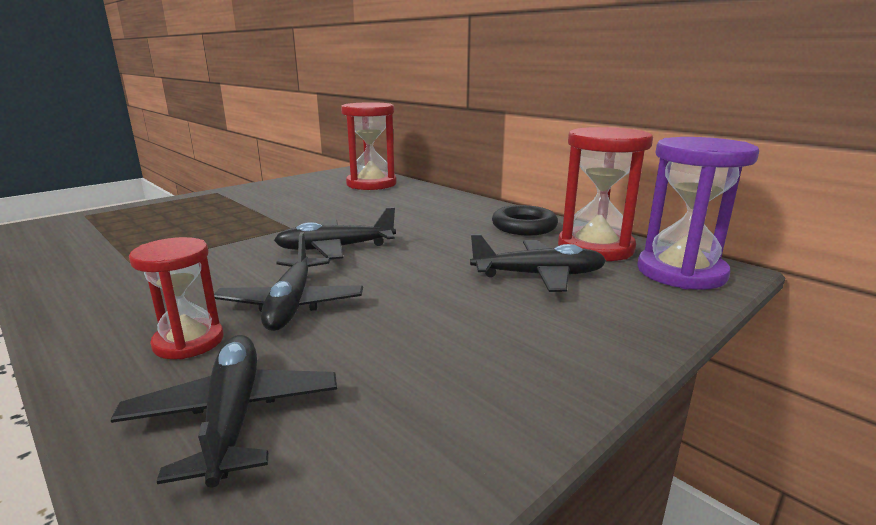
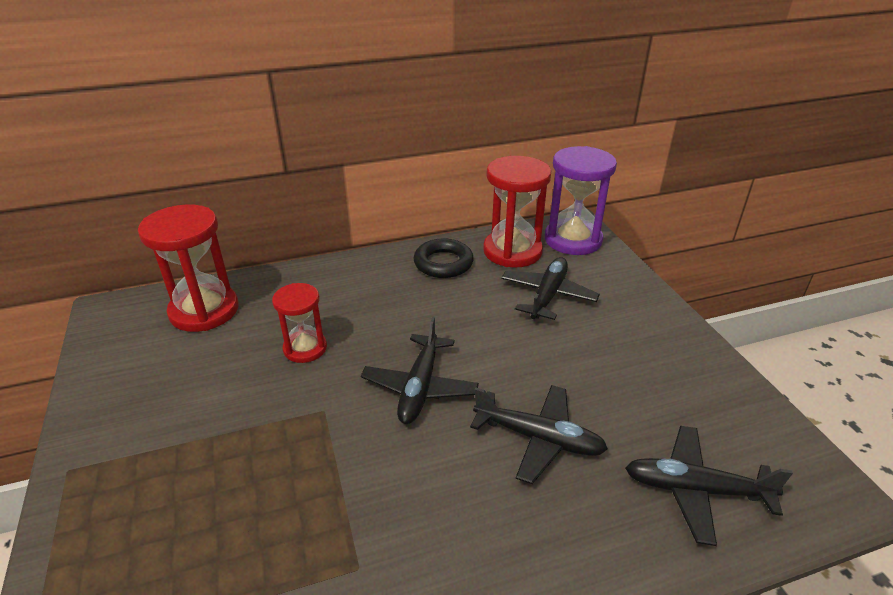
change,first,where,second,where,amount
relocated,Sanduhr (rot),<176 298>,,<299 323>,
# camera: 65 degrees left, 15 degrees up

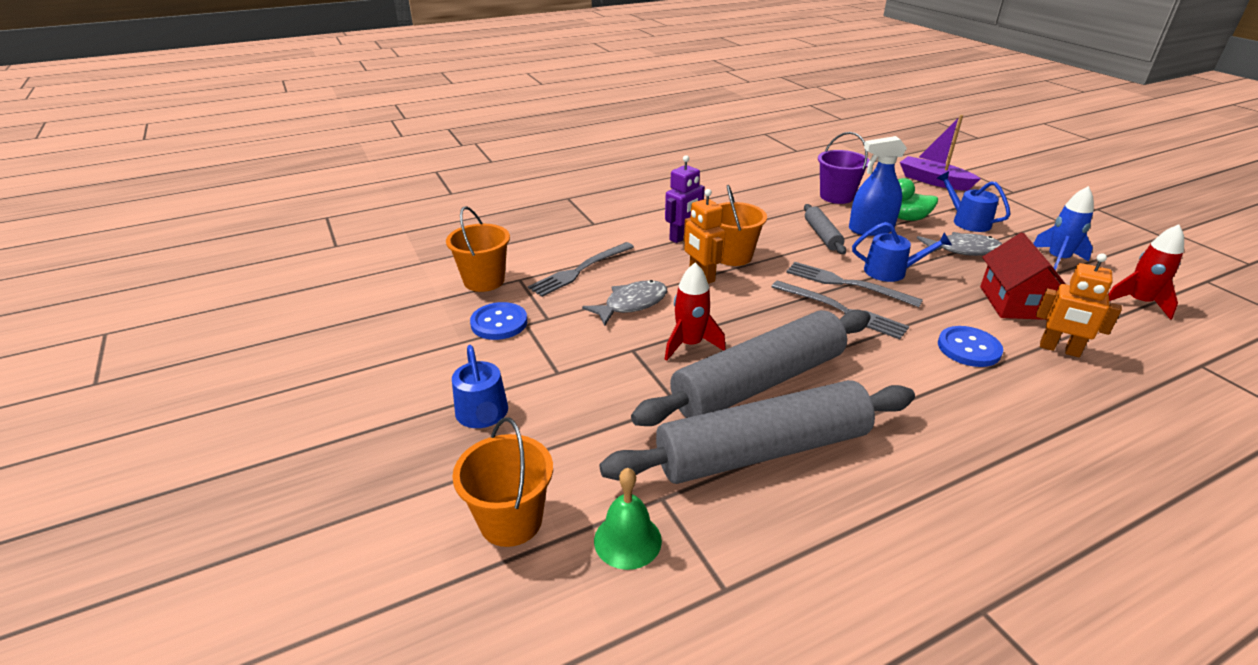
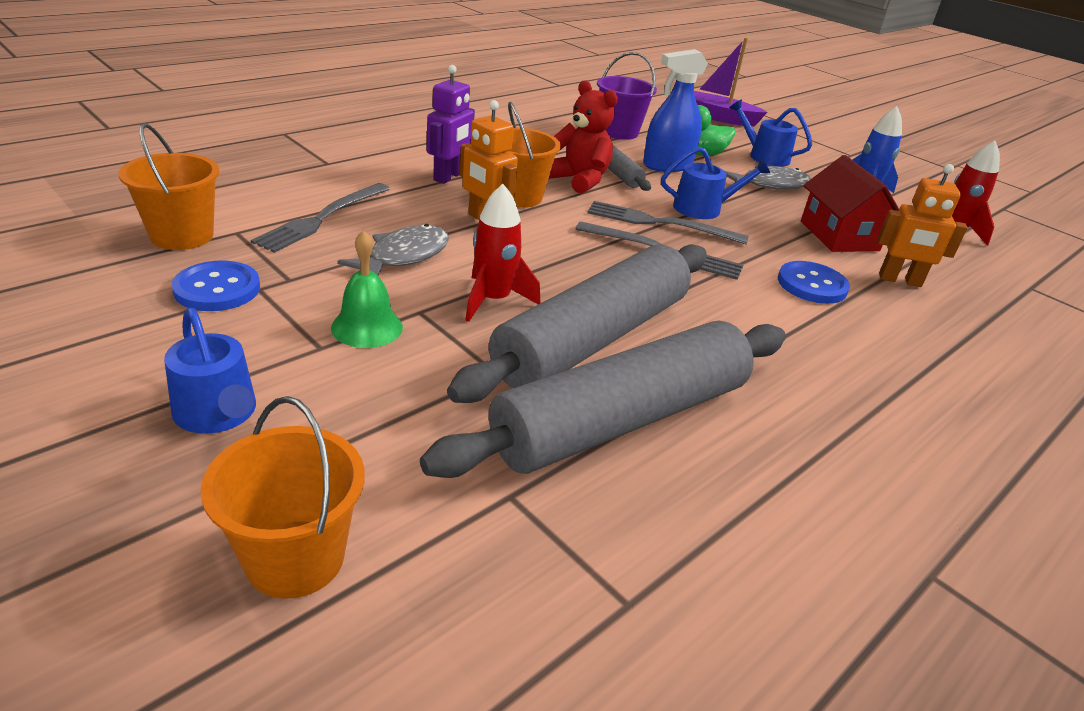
change,first,where,second,where,amount
relocated,Glocke (grün),<628 519>,,<367 289>,
appeared,,,Teddybär (rot),<583 137>,
# camera: 20 degrees left, 0 degrees up

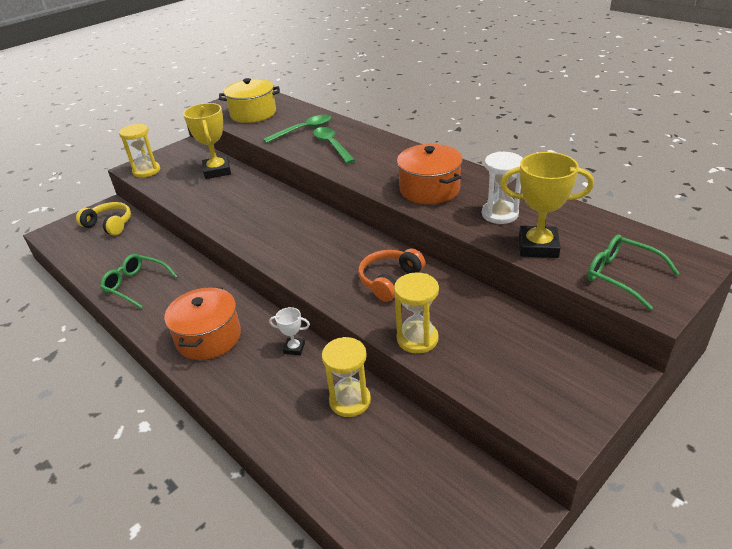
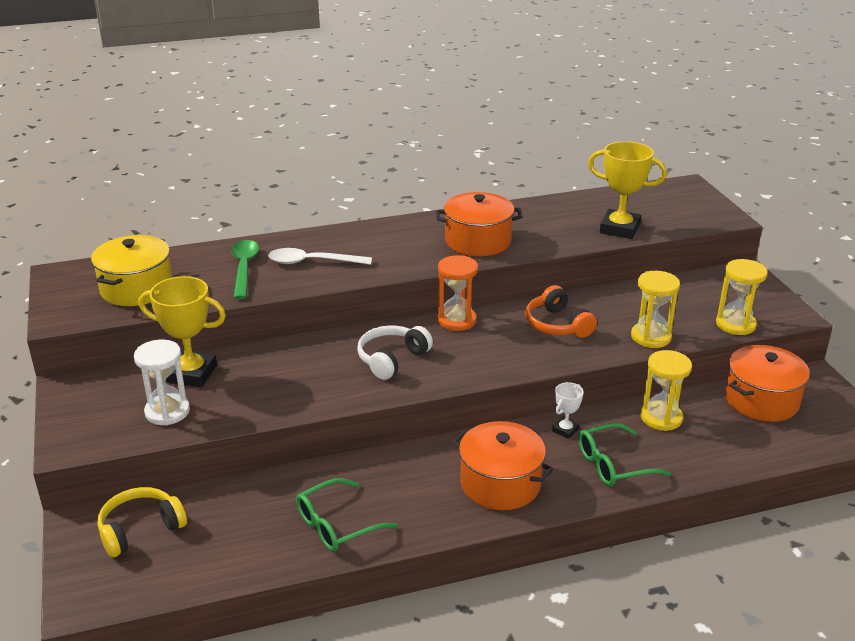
change,first,where,second,where,amount
relocated,Sanduhr (gelb),<139 151>,,<742 297>,
colour,Löffel (grün),<334 145>,Löffel (weiß),<320 256>,
relocated,Sanduhr (weiß),<502 188>,,<162 382>,
spun,Pokal (gelb),<547 205>,,<627 190>,75 degrees clockwise
relocated,Brille (grün),<633 272>,,<624 454>,
appeared,,,Sanduhr (orange),<458 293>,
appeared,,,Kopfhörer (weiß),<395 352>,
appeared,,,Kochtopf (orange),<767 383>,
# camera: 65 degrees left, 5 degrees down

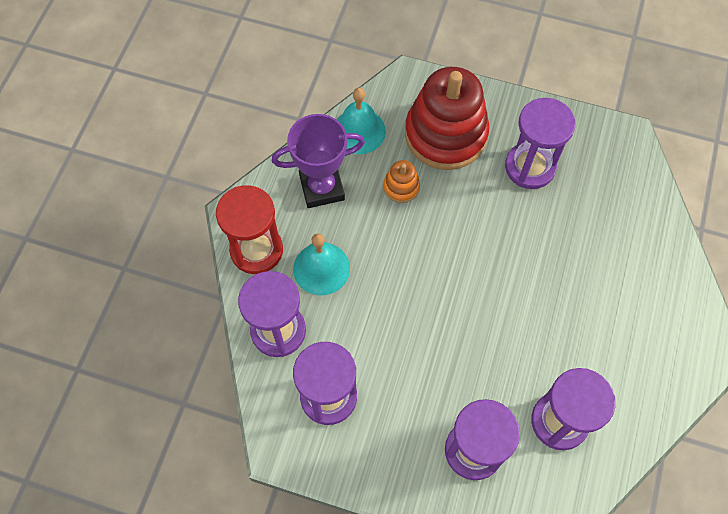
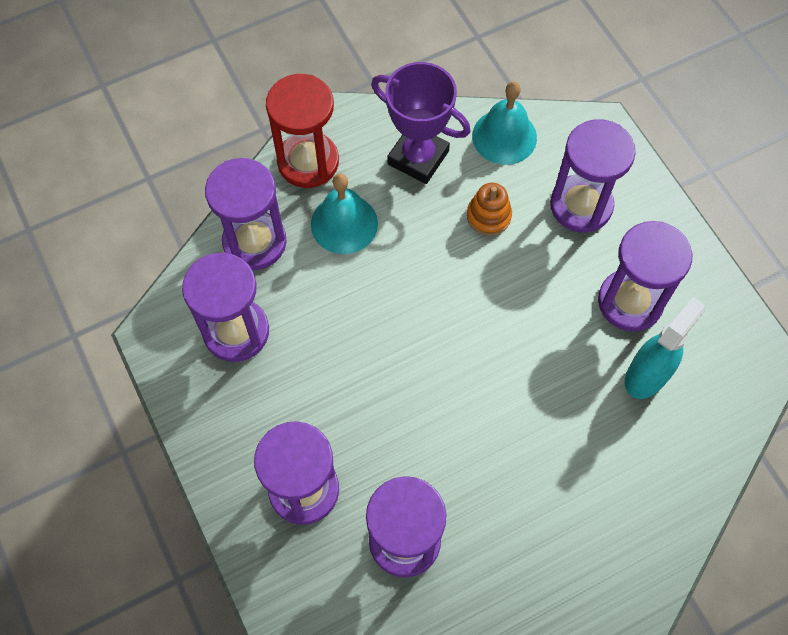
change,first,where,second,where,amount
exchanged,Stapelspielzeug (rot),<447 118>,Sanduhr (lila),<593 176>,
appeared,,,Sprühflasche (türkis),<665 348>,
# camera: 45 degrees right, 0 degrees up

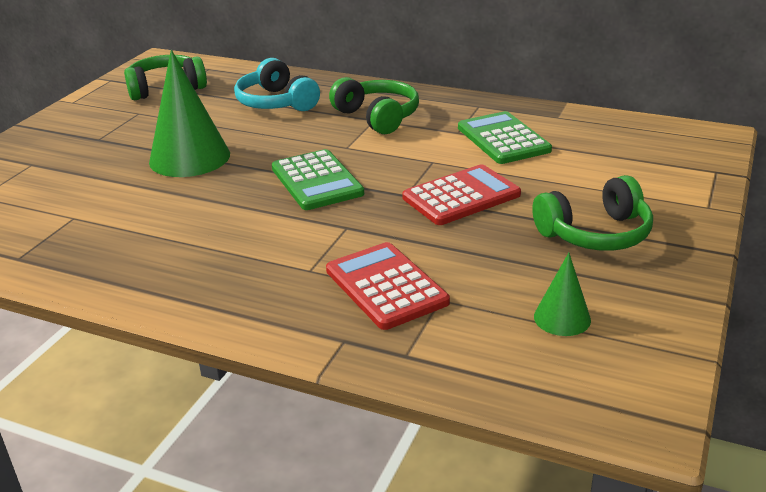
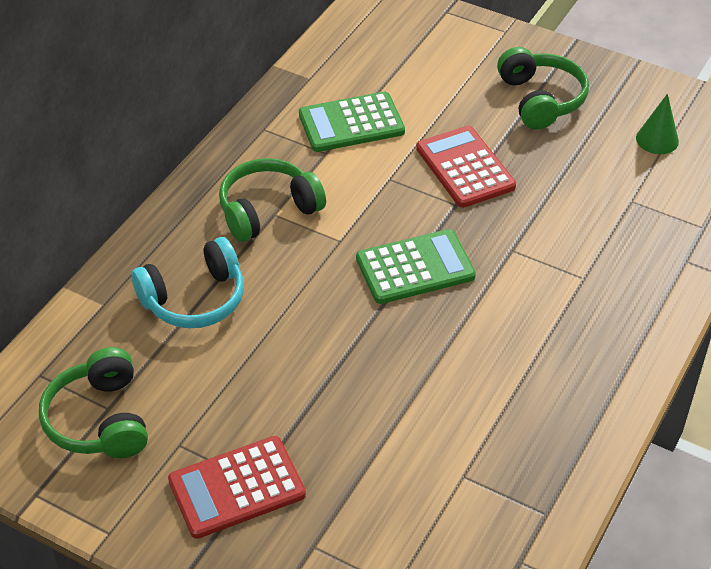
change,first,where,second,where,amount
missing,Kegel (grün),<189 113>,,,
relocated,Taschenrechner (rot),<388 286>,,<237 487>,
# camera: 85 degrees left, 15 degrees up

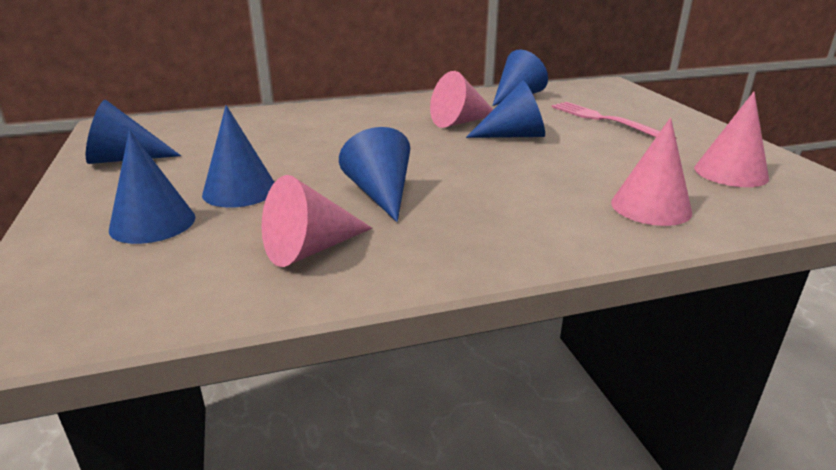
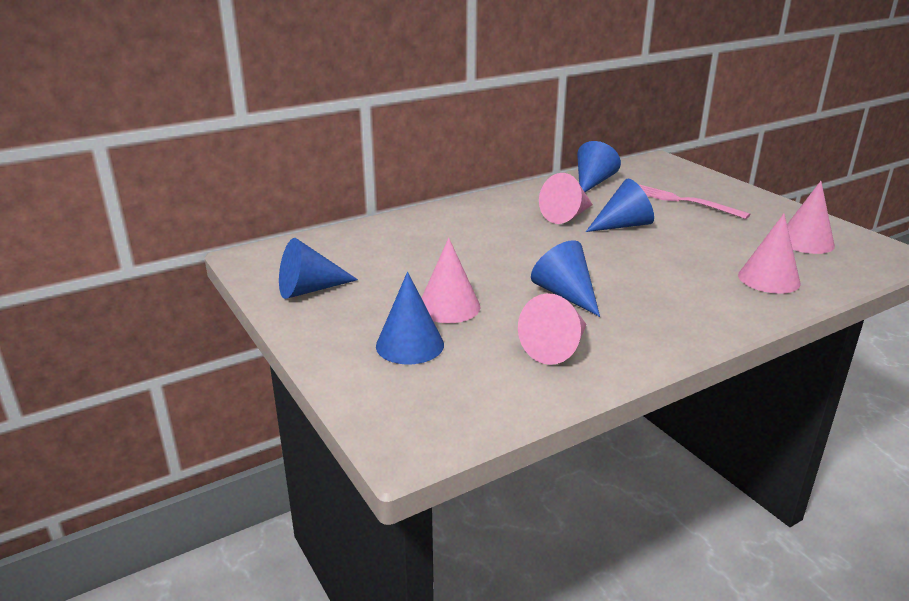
change,first,where,second,where,amount
colour,Kegel (blau),<238 156>,Kegel (rosa),<451 280>,
# camera: 15 degrees left, 0 degrees up

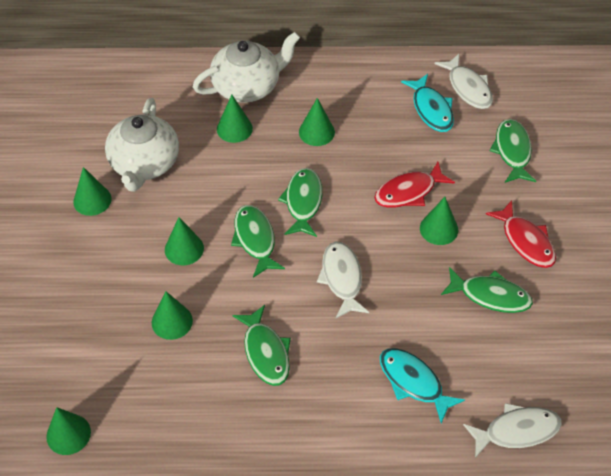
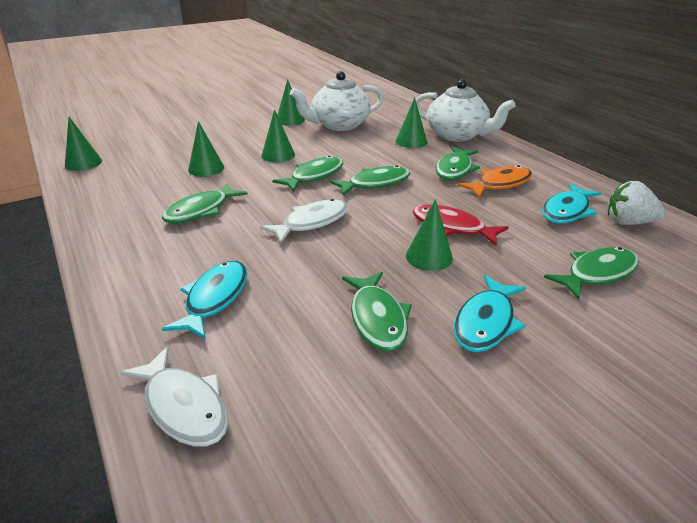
change,first,where,second,where,amount
exchanged,Fisch (weiß),<464 81>,Erdbeere (weiß),<636 203>,
exchanged,Kegel (grün),<317 122>,Fisch (grün),<458 163>,
colour,Fisch (rot),<521 234>,Fisch (türkis),<489 313>,
appeared,,,Fisch (orange),<494 181>,
# camera: 60 degrees right, 20 degrees down

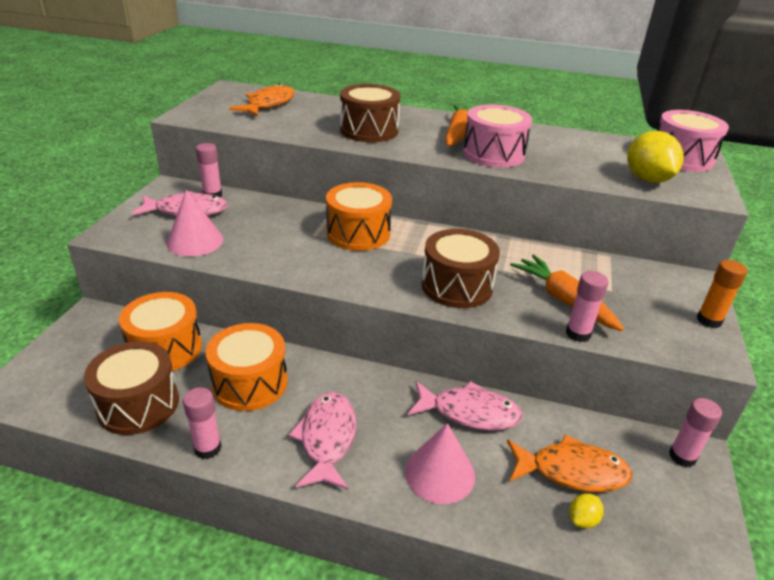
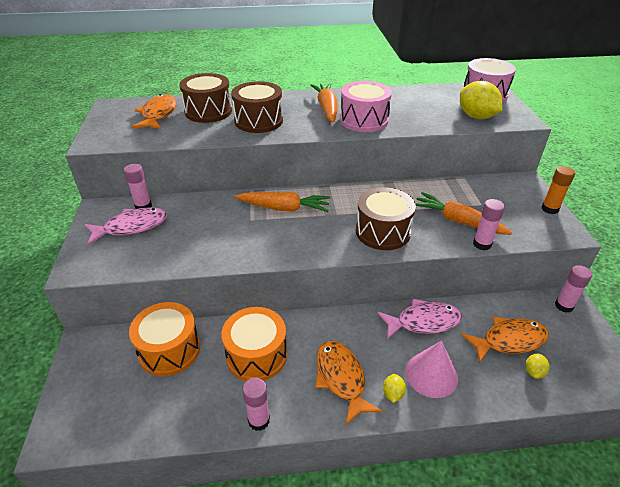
change,first,where,second,where,amount
exchanged,Trommel (orange),<359 216>,Karotte (orange),<282 202>,
missing,Kegel (rosa),<194 223>,,,
relocated,Trommel (braun),<131 388>,,<205 98>,
colour,Fisch (rosa),<322 441>,Fisch (orange),<348 383>,
appeared,,,Zitrone (gelb),<394 388>,
# camera: 20 degrees left, 5 degrees up

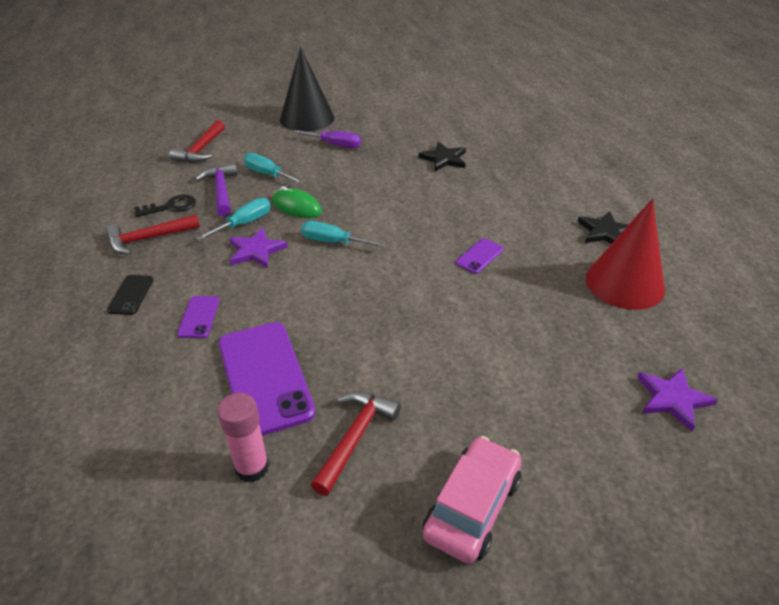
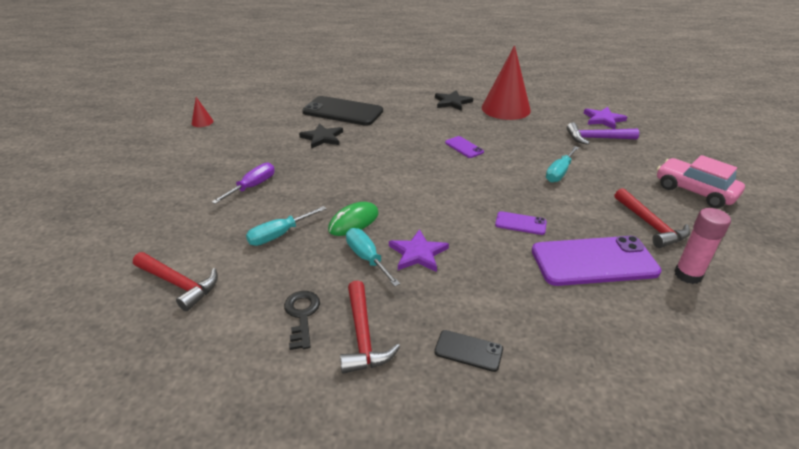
change,first,where,second,where,amount
missing,Kegel (schwarz),<307 89>,,,
relocated,Hammer (lila),<216 189>,,<602 133>,
relocated,Schraubenzieher (türkis),<343 234>,,<562 164>,
relocated,Handy (lila),<198 317>,,<521 223>,
spun,Hammer (rot),<356 443>,,<652 218>,150 degrees counterclockwise
appeared,,,Handy (schwarz),<342 111>,
appeared,,,Kegel (rot),<202 112>,
# camera: 75 degrees left, 5 degrees down

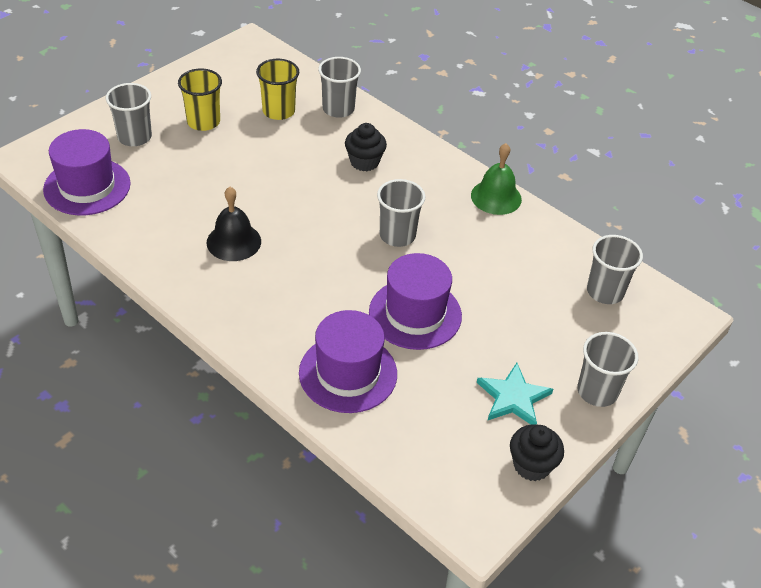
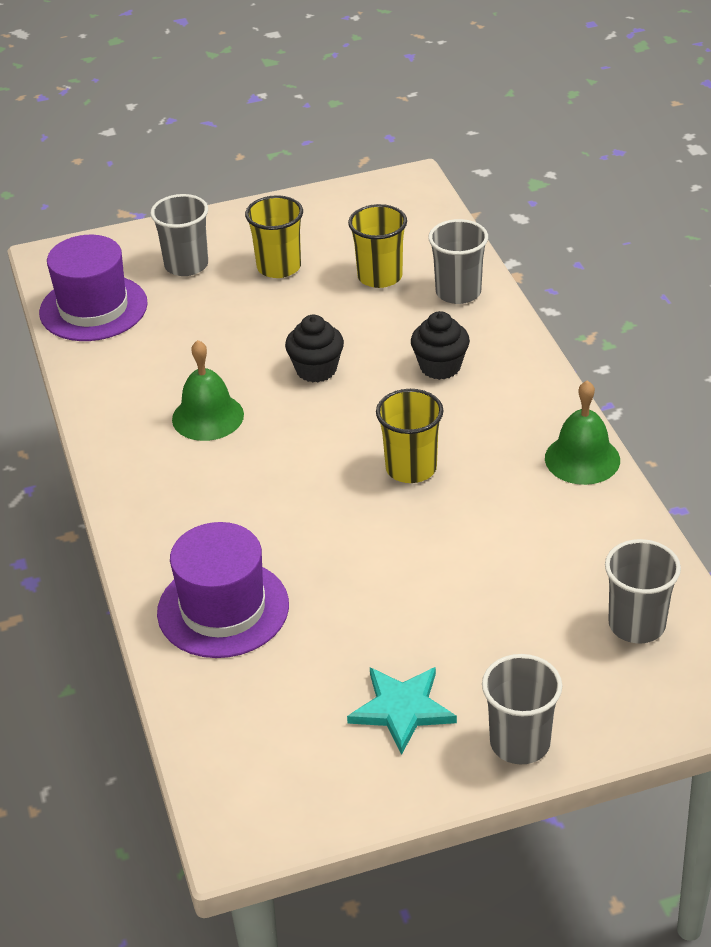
change,first,where,second,where,amount
colour,Becher (grau),<401 213>,Becher (gelb),<410 436>,
colour,Glocke (schwarz),<234 224>,Glocke (grün),<208 390>,
missing,Hut (lila),<415 301>,,,
relocated,Muffin (schwarz),<537 453>,,<314 348>,
# camera: 35 degrees right, 5 degrees down

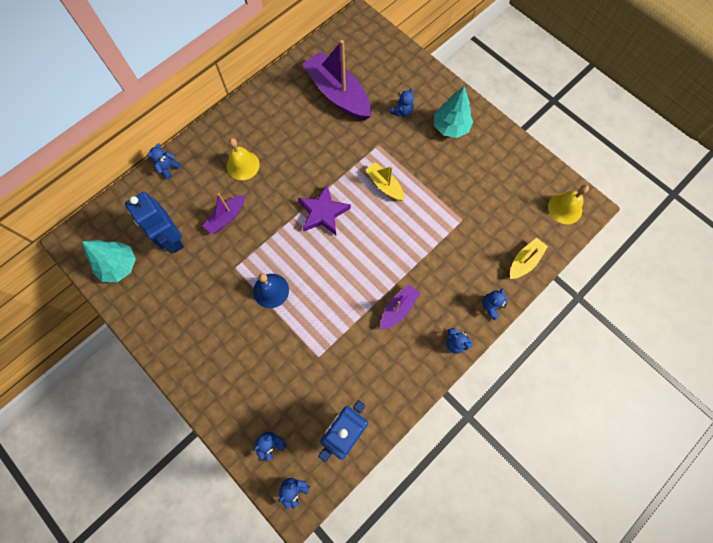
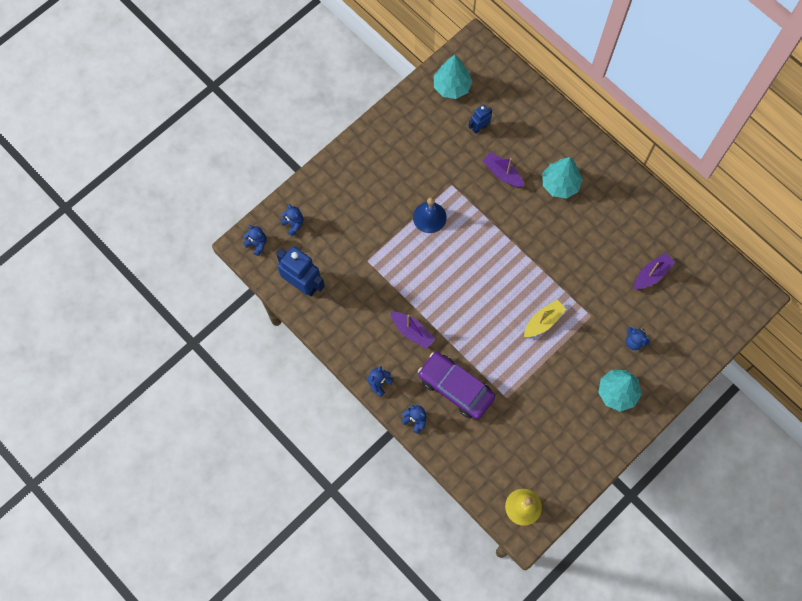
change,first,where,second,where,amount
size,Boot (lila),<336 80>,,<654 271>,x0.52
exchanged,Glocke (gelb),<243 159>,Baum (türkis),<562 178>,
missing,Teddybär (blau),<164 161>,,,
missing,Stern (lila),<324 210>,,,
size,Roboter (blau),<154 222>,,<480 119>,x0.52
missing,Boot (gelb),<529 258>,,,
appeared,,,Auto (lila),<456 385>,
# camera: 90 degrees right, 0 degrees up

